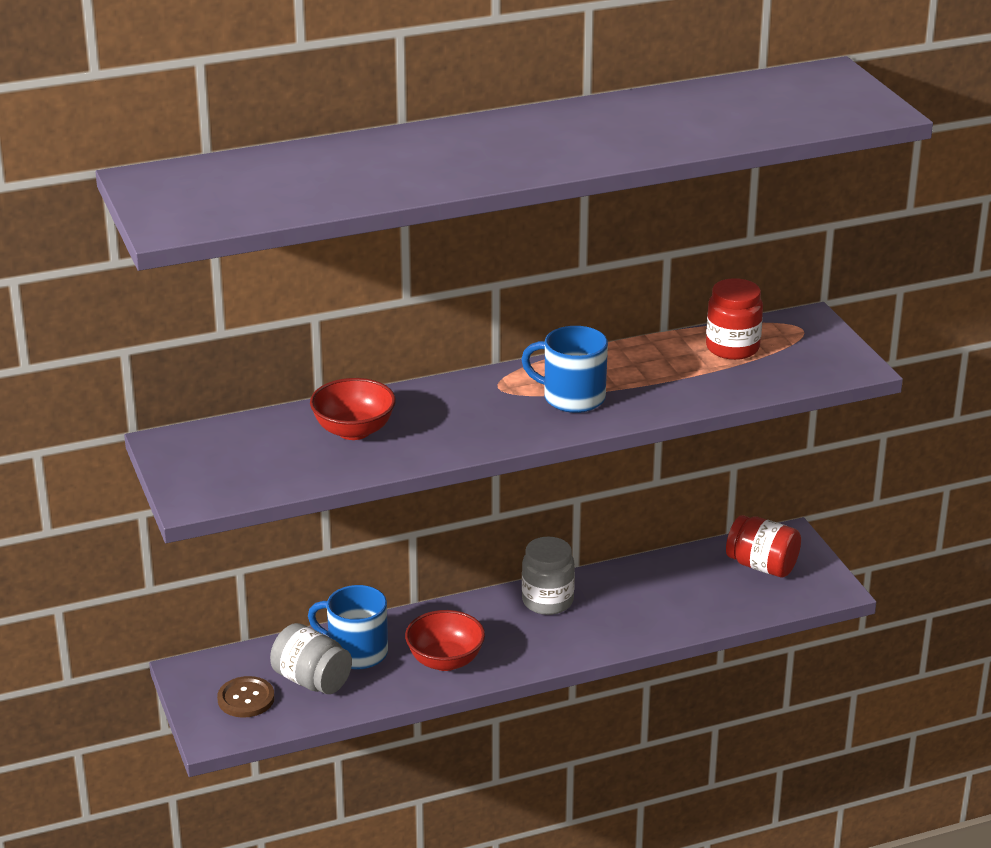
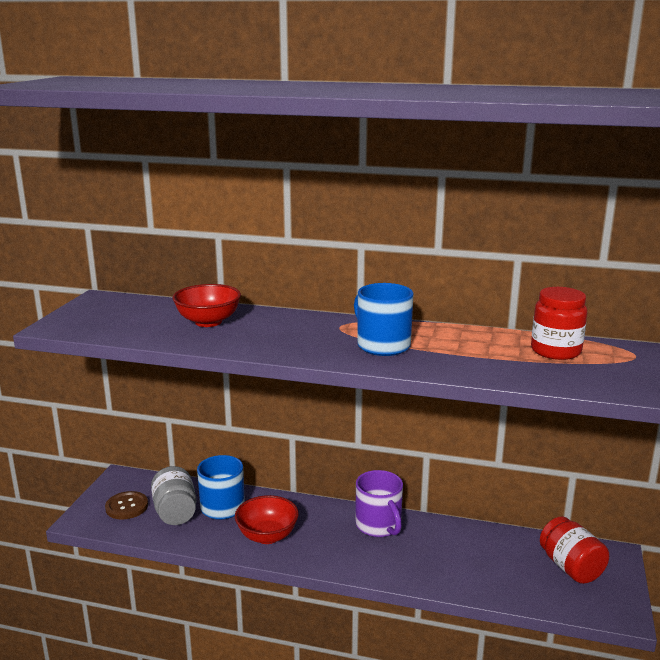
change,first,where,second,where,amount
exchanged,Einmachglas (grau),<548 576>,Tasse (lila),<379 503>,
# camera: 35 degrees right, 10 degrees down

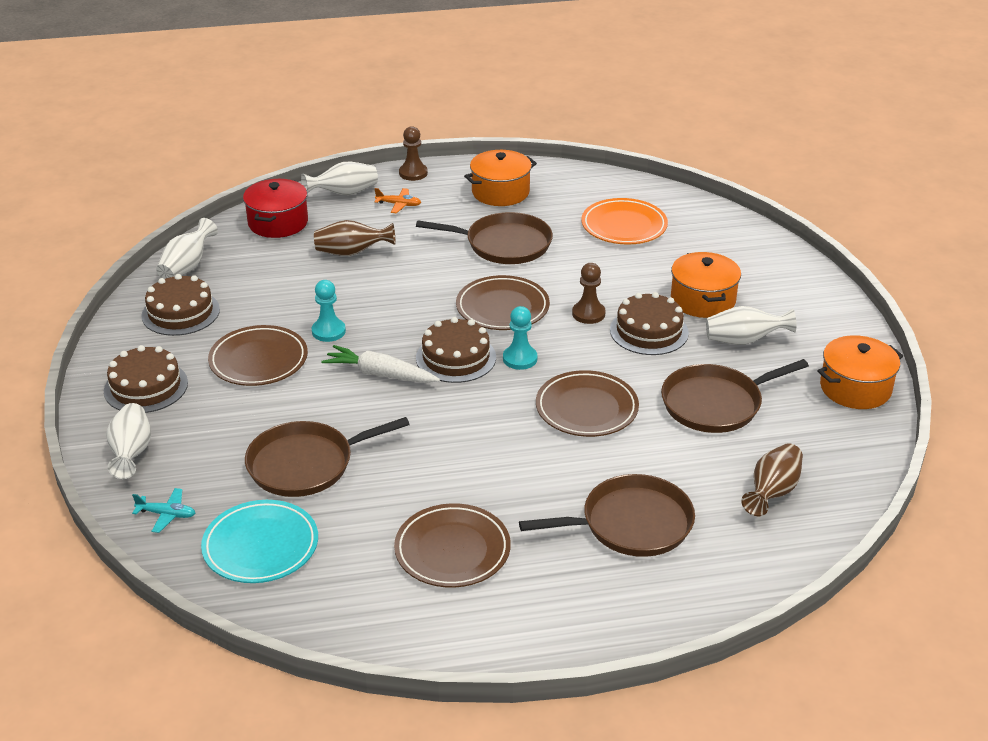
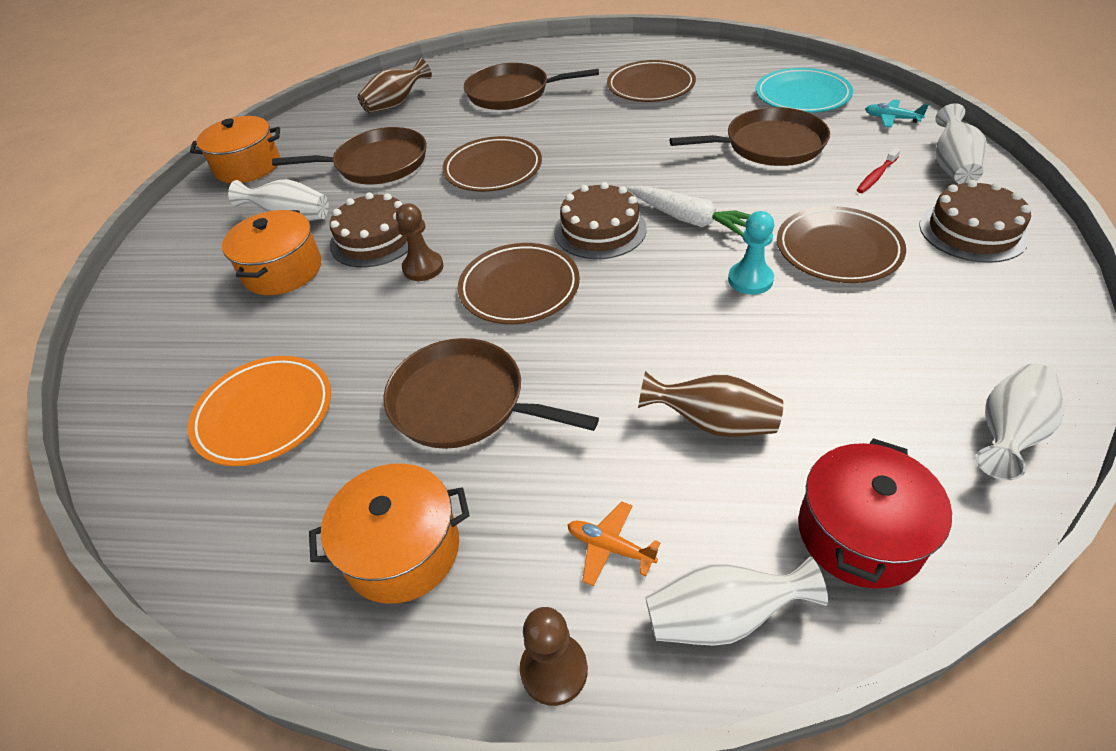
change,first,where,second,where,amount
missing,Kuchen (braun),<181 305>,,,
missing,Bauer (türkis),<520 338>,,,
appeared,,,Zahnbürste (rot),<878 170>,
# camera: 160 degrees left, 10 degrees up

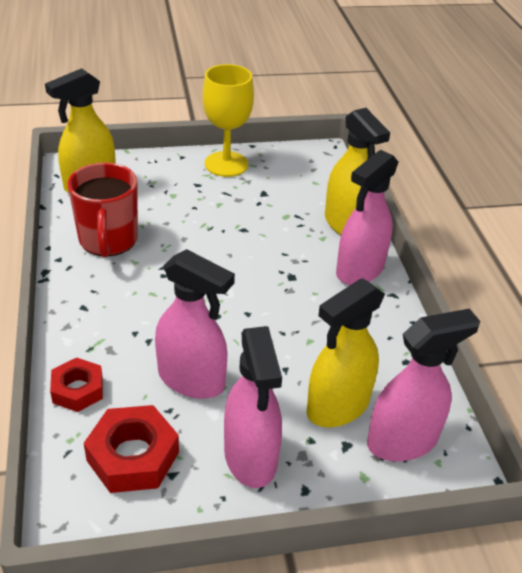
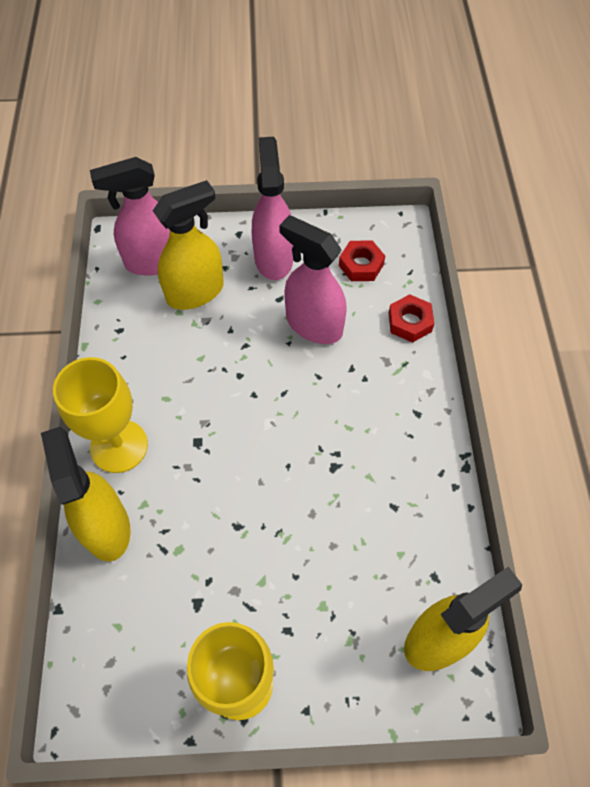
change,first,where,second,where,amount
exchanged,Sprühflasche (rosa),<367 217>,Kelch (gelb),<100 415>,
missing,Tasse (rot),<103 209>,,,
size,Sechskantmutter (rot),<131 449>,,<362 260>,x0.66
# camera: 170 degrees left, 20 degrees up

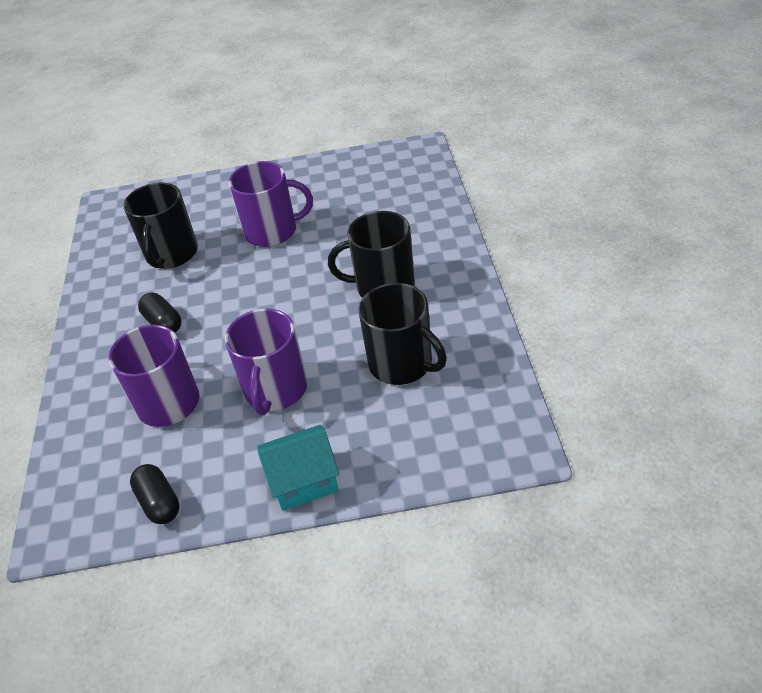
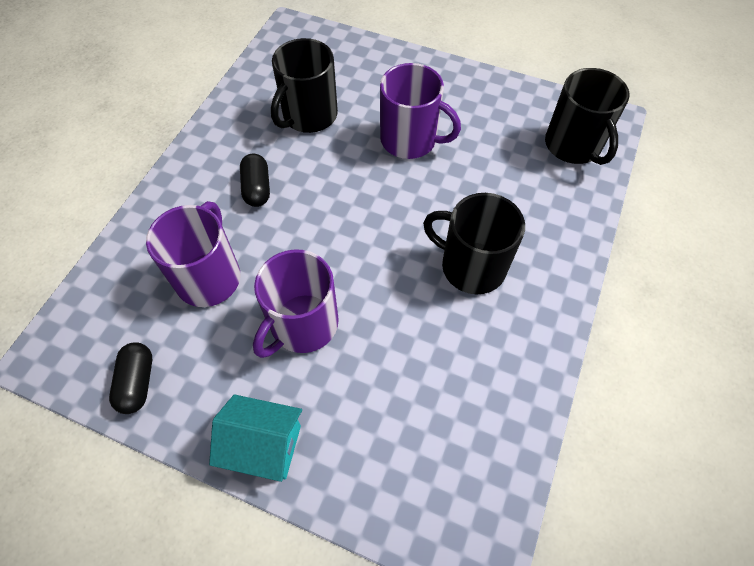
change,first,where,second,where,amount
relocated,Tasse (schwarz),<402 334>,,<587 116>,
# camera: 25 degrees right, 15 degrees up

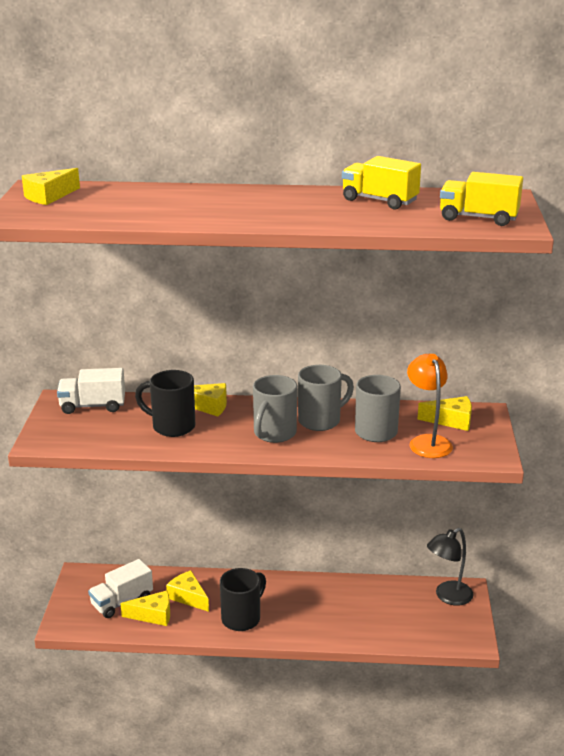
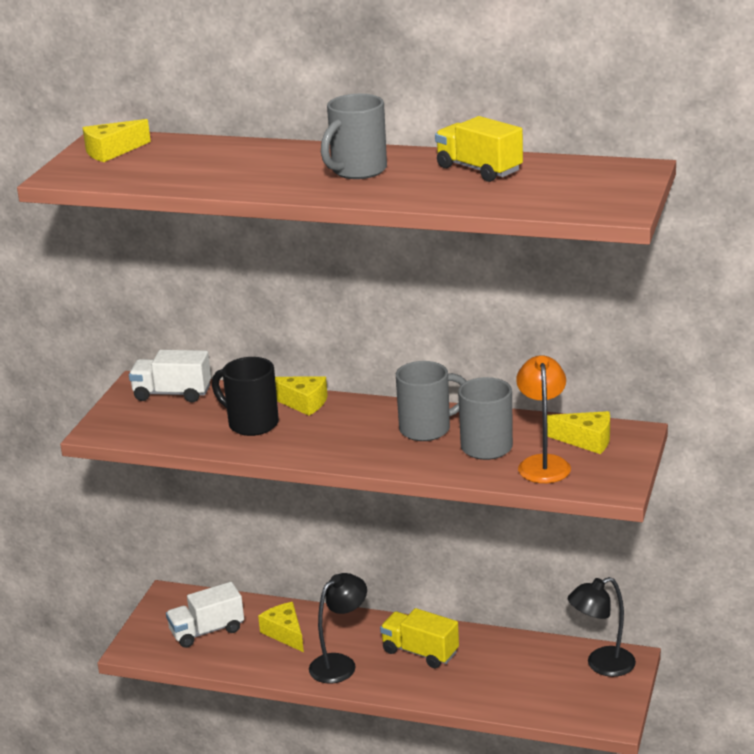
change,first,where,second,where,amount
relocated,Lastwagen (gelb),<481 199>,,<419 638>,
relocated,Tasse (grau),<275 409>,,<354 136>,
exchanged,Tasse (schwarz),<243 599>,Lampe (schwarz),<338 628>,
missing,Käse (gelb),<145 608>,,,
# camera: 15 degrees right, 0 degrees up

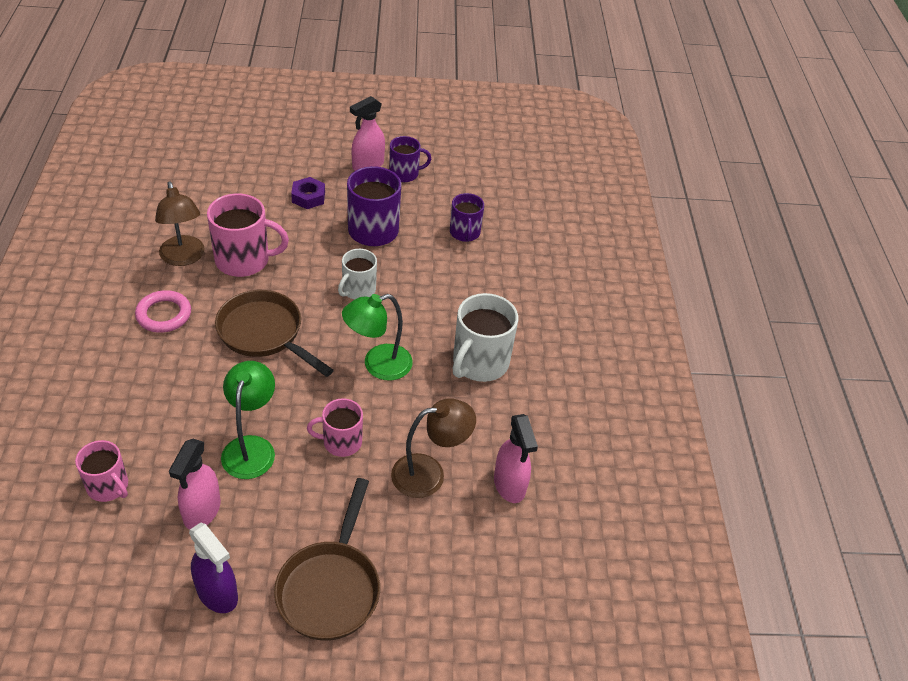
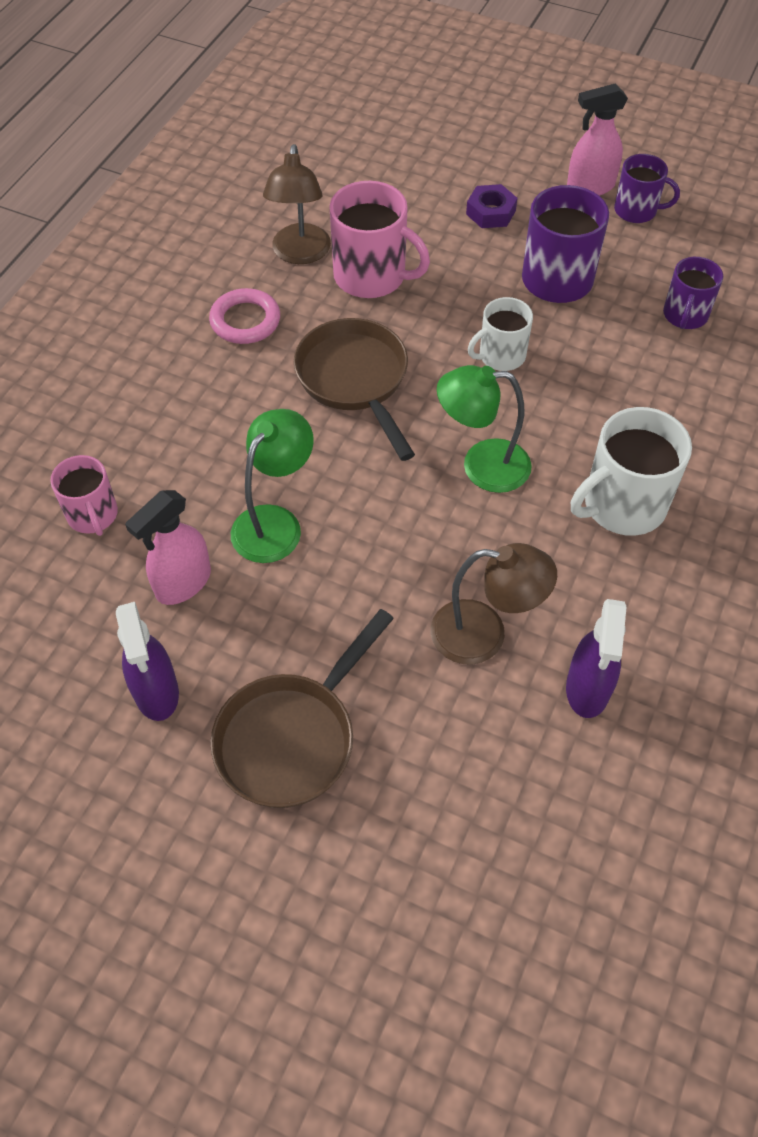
change,first,where,second,where,amount
missing,Tasse (rosa),<335 427>,,,
colour,Sprühflasche (rosa),<516 458>,Sprühflasche (lila),<596 658>,
# camera: 30 degrees right, 10 degrees up

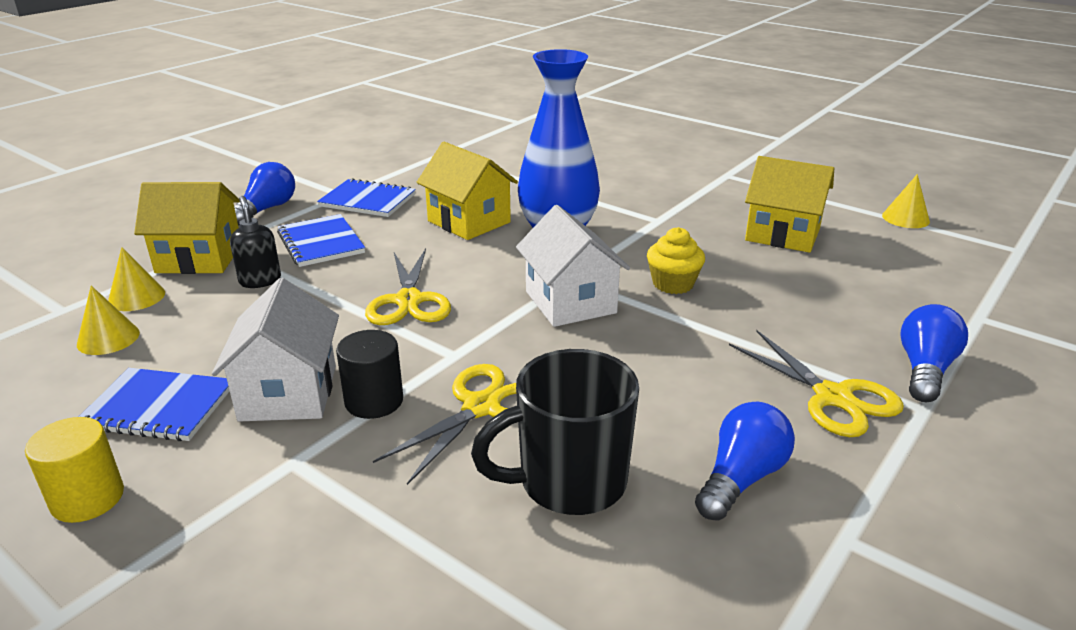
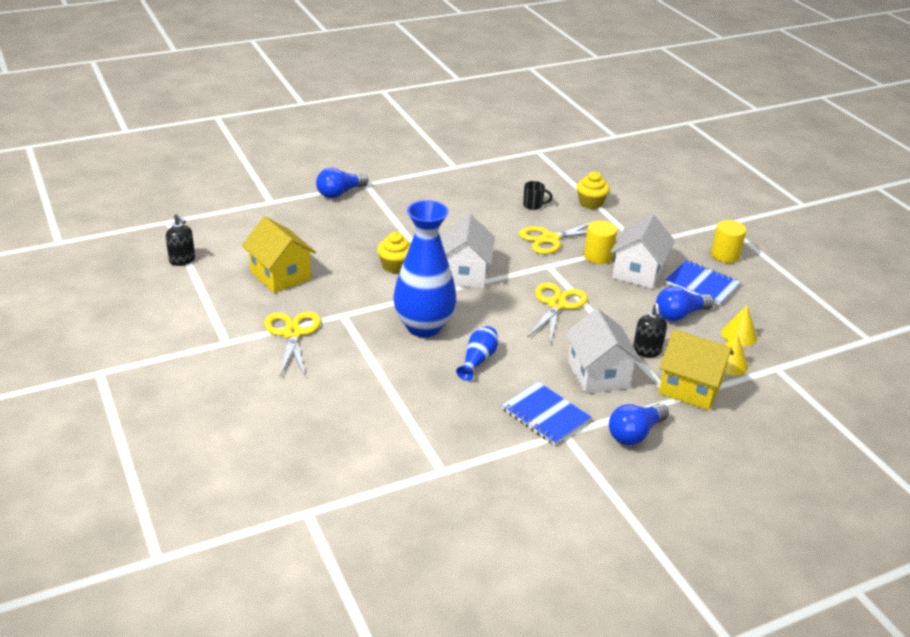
change,first,where,second,where,amount
exchanged,Haus (gelb),<467 191>,Vase (blau),<477 353>,
exchanged,Kegel (gelb),<906 201>,Seifenspender (schwarz),<180 239>,
exchanged,Notizbuch (blau),<321 240>,Haus (weiß),<603 351>,
colour,Vollzylinder (schwarz),<369 374>,Vollzylinder (gelb),<600 242>,
relocated,Schere (gelb),<816 383>,,<292 344>,
size,Tasse (schwarz),<555 432>,,<538 195>,x0.44
relocated,Glühbirne (blau),<745 461>,,<685 303>,
appeared,,,Muffin (gelb),<593 190>,
# camera: 155 degrees left, 5 degrees up

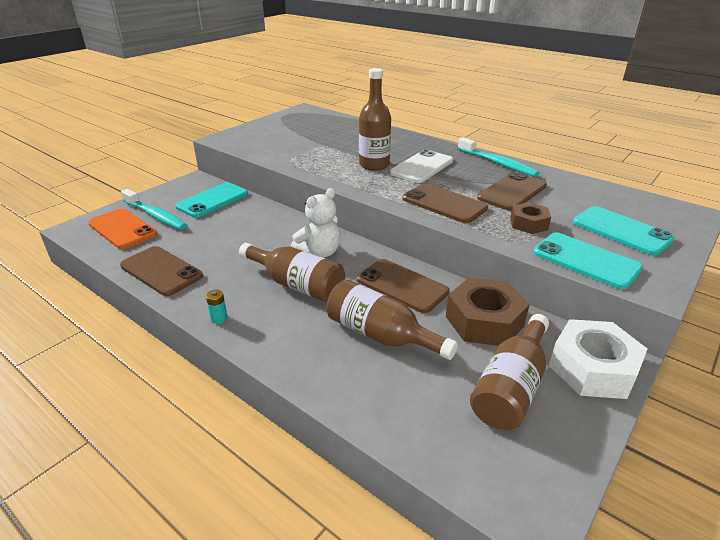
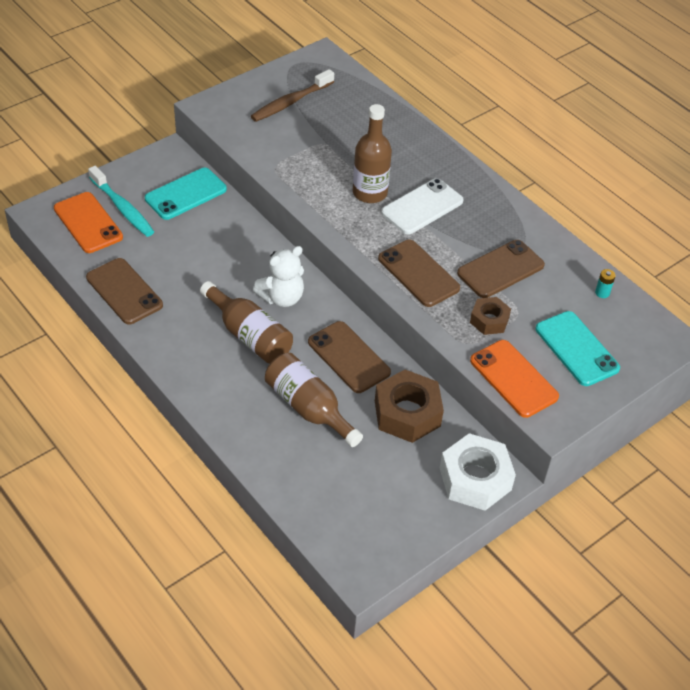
change,first,where,second,where,amount
missing,Zahnbürste (türkis),<498 157>,,,
colour,Handy (türkis),<588 261>,Handy (orange),<514 379>,
relocated,Batterie (türkis),<217 306>,,<605 283>,
missing,Flasche (braun),<509 372>,,,
appeared,,,Zahnbürste (braun),<292 95>,
# camera: 10 degrees right, 15 degrees up

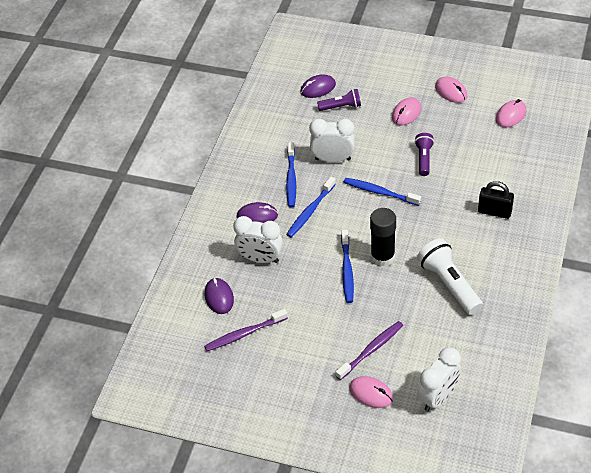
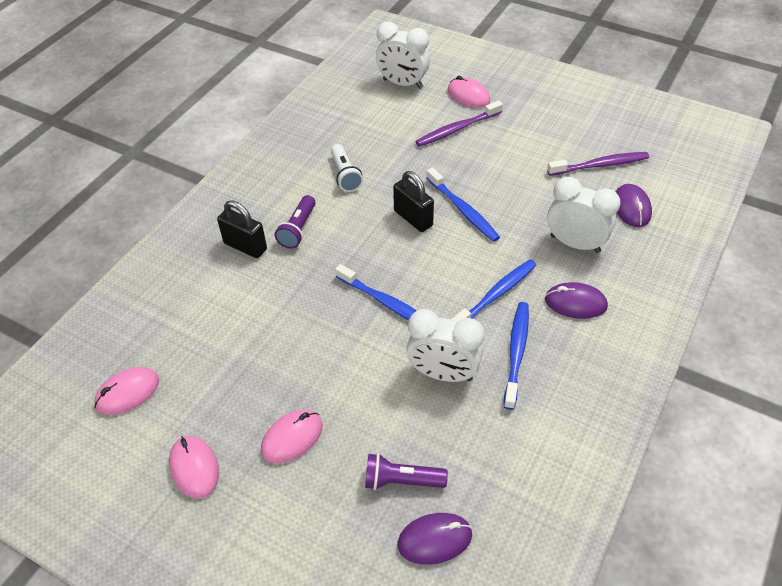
change,first,where,second,where,amount
relocated,Taschenlampe (lila),<424 154>,,<295 222>,
exchanged,Klebestift (schwarz),<383 237>,Vorhängeschloss (schwarz),<413 201>,
spun,Zahnbürste (blau),<347 266>,,<463 204>,135 degrees clockwise
size,Taschenlampe (weiß),<450 276>,,<347 168>,x0.60
spun,Wecker (weiß),<439 379>,,<403 55>,120 degrees counterclockwise
# camera: 170 degrees left, 0 degrees up

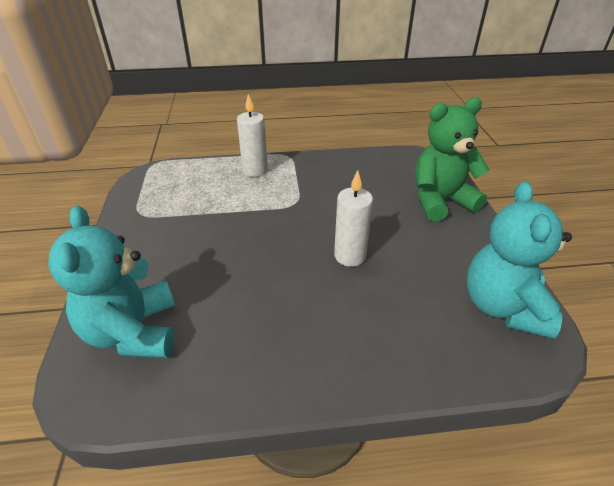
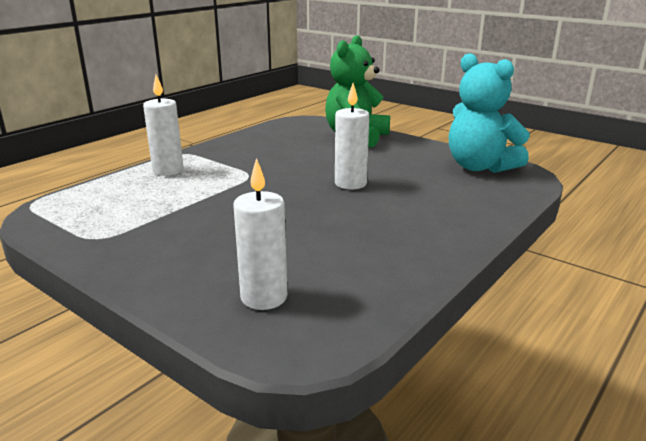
change,first,where,second,where,amount
exchanged,Teddybär (türkis),<111 282>,Kerze (weiß),<260 234>,
# camera: 45 degrees left, 15 degrees down

